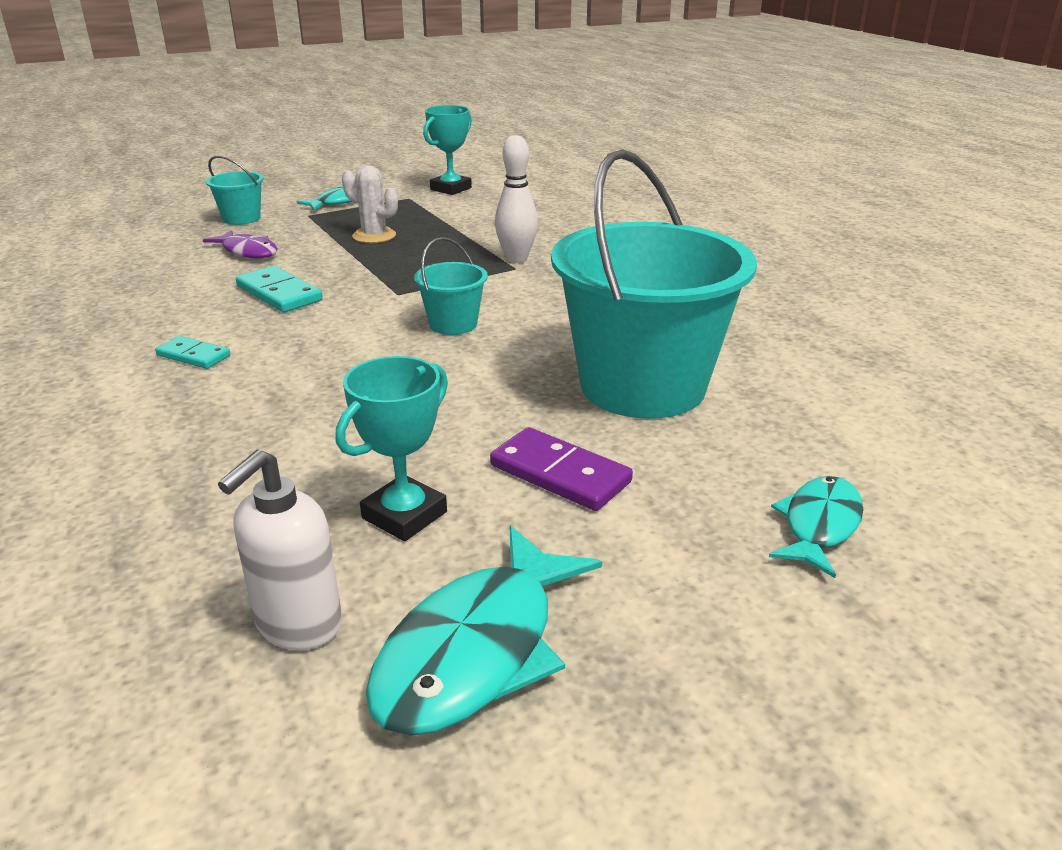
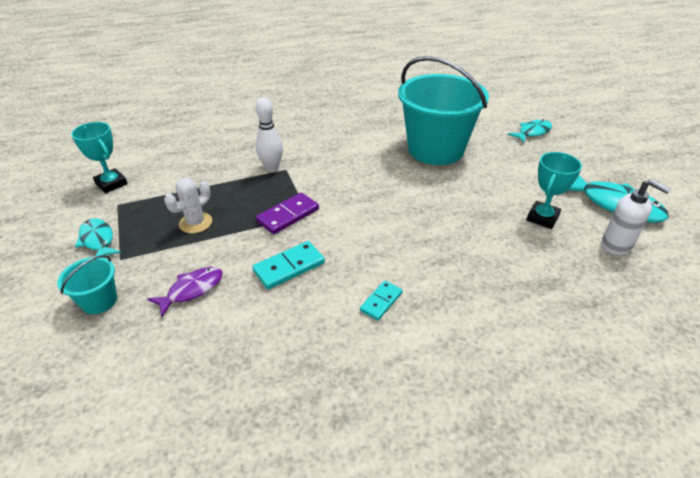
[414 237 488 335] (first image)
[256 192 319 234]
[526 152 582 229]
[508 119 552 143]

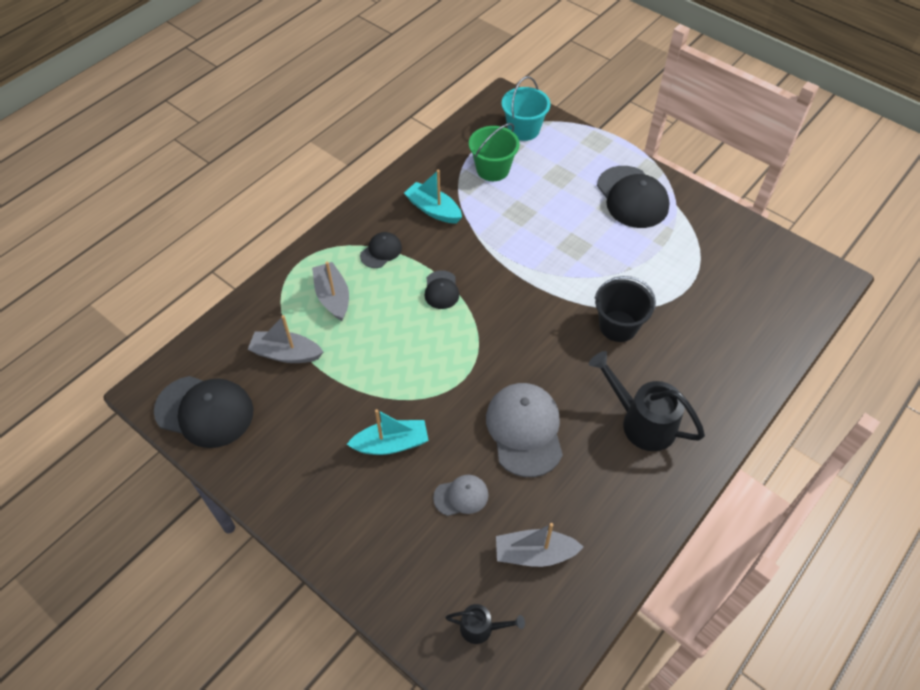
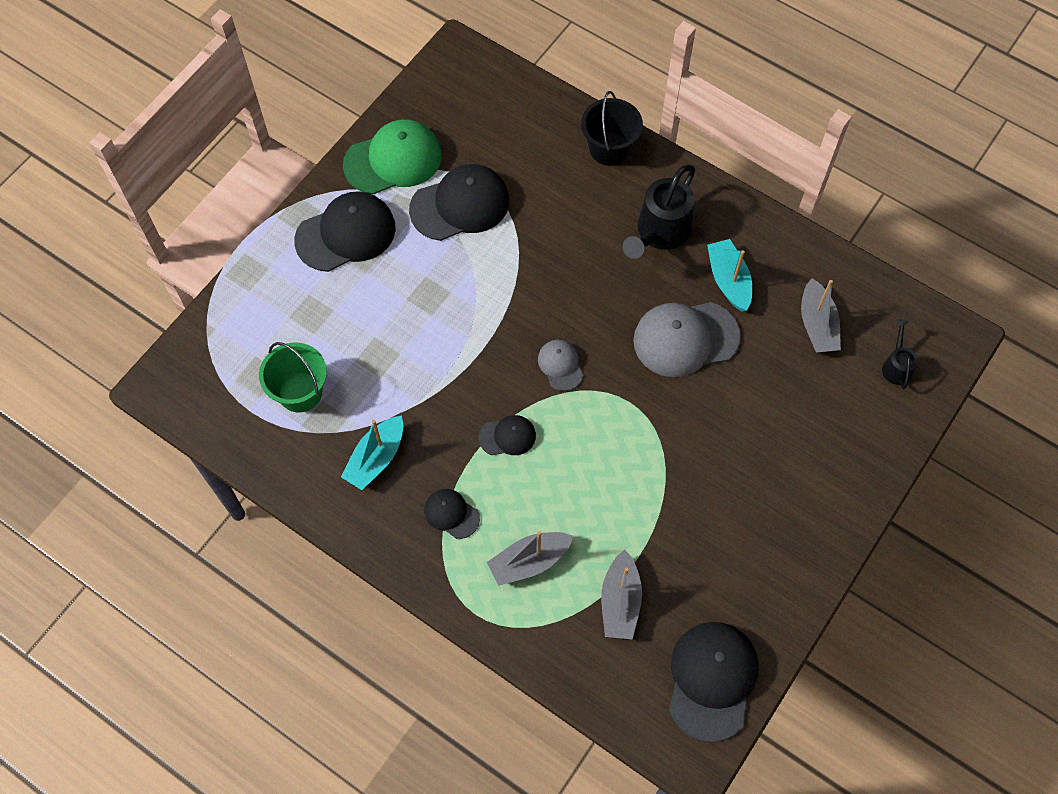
[501 76 550 141] (first image)
[343 120 442 195]
[409 164 509 241]
[707 239 752 312]
[538 340 583 391]
[581 91 643 166]

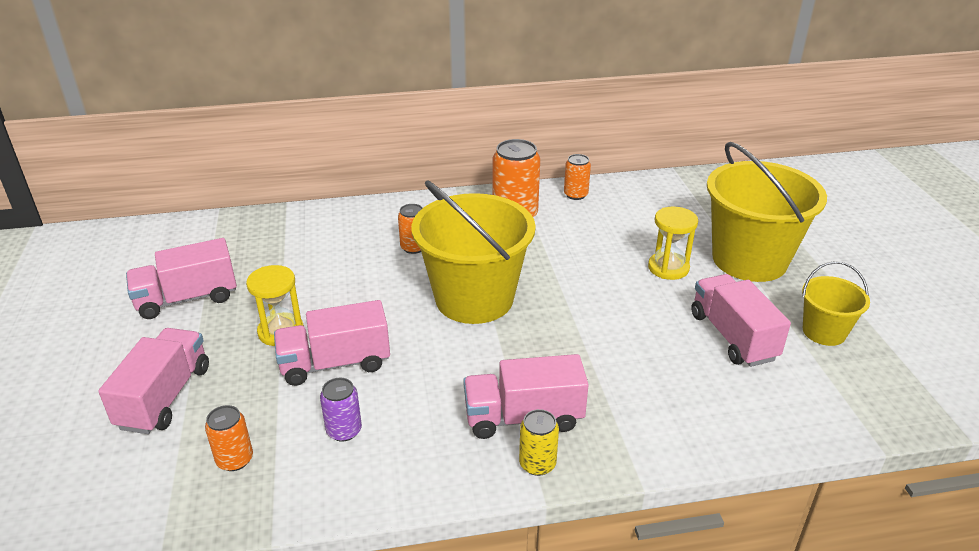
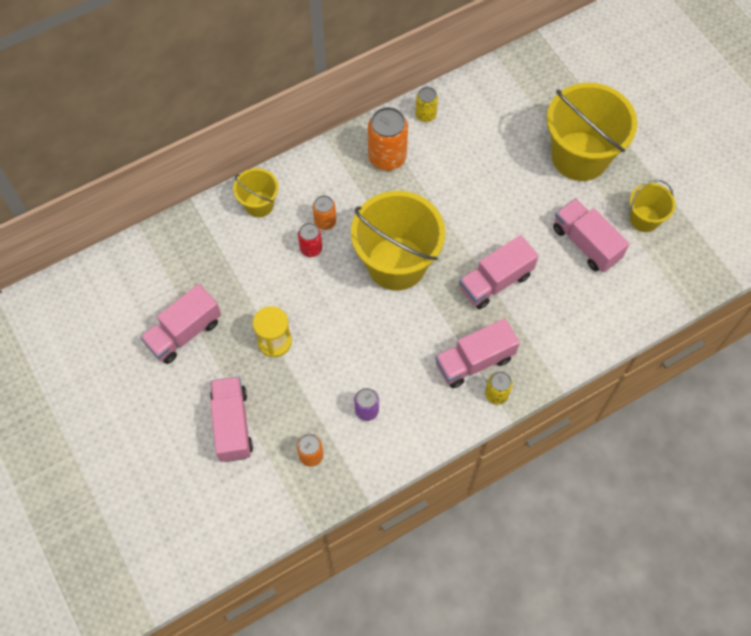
[648 207 698 280] (first image)
[233 168 279 217]
[298 223 322 257]
[459 235 538 309]
[415 87 438 122]

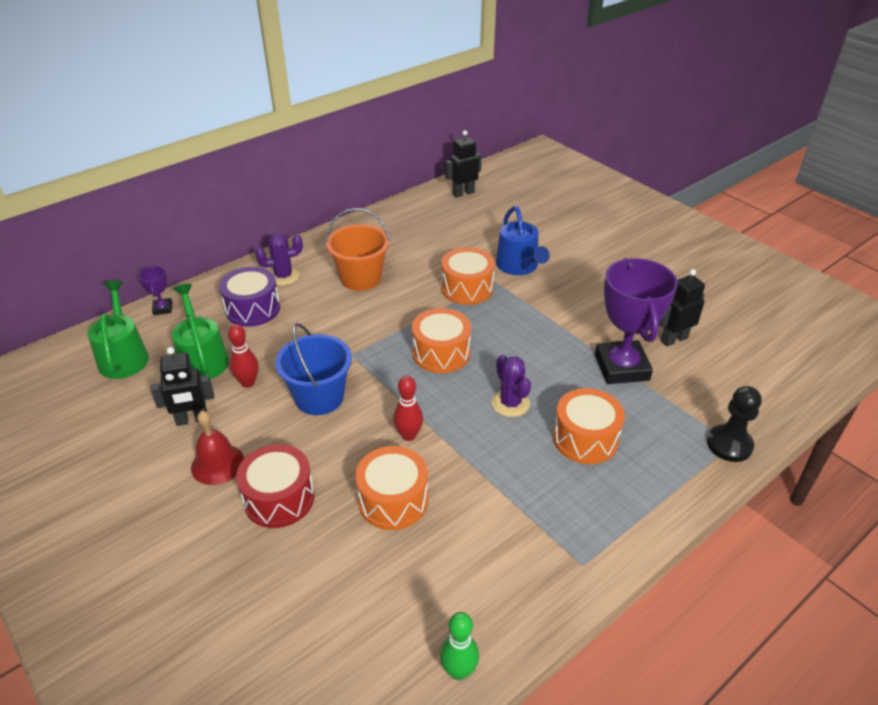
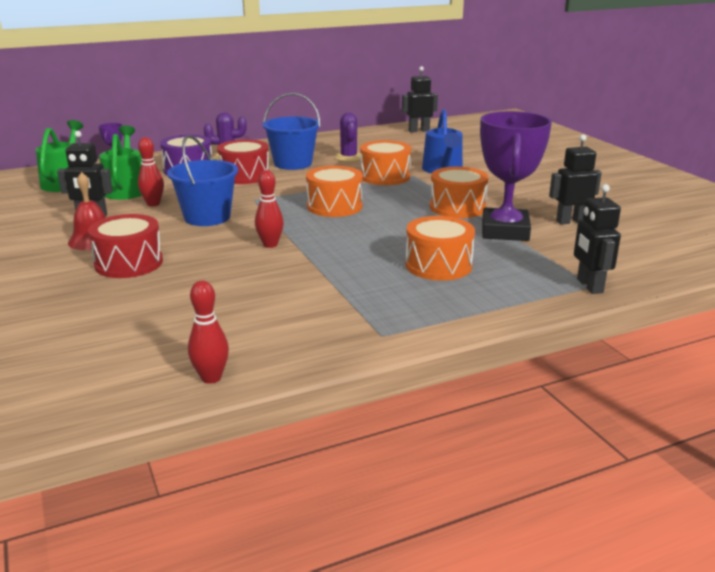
[217 139 269 184]
[430 167 488 218]
[335 113 360 162]
[574 184 621 294]
[263 93 321 170]
[188 280 229 384]

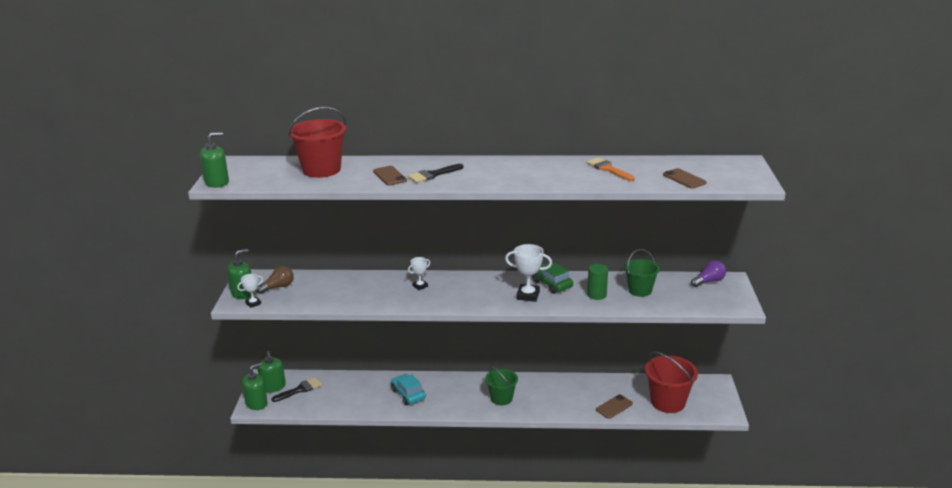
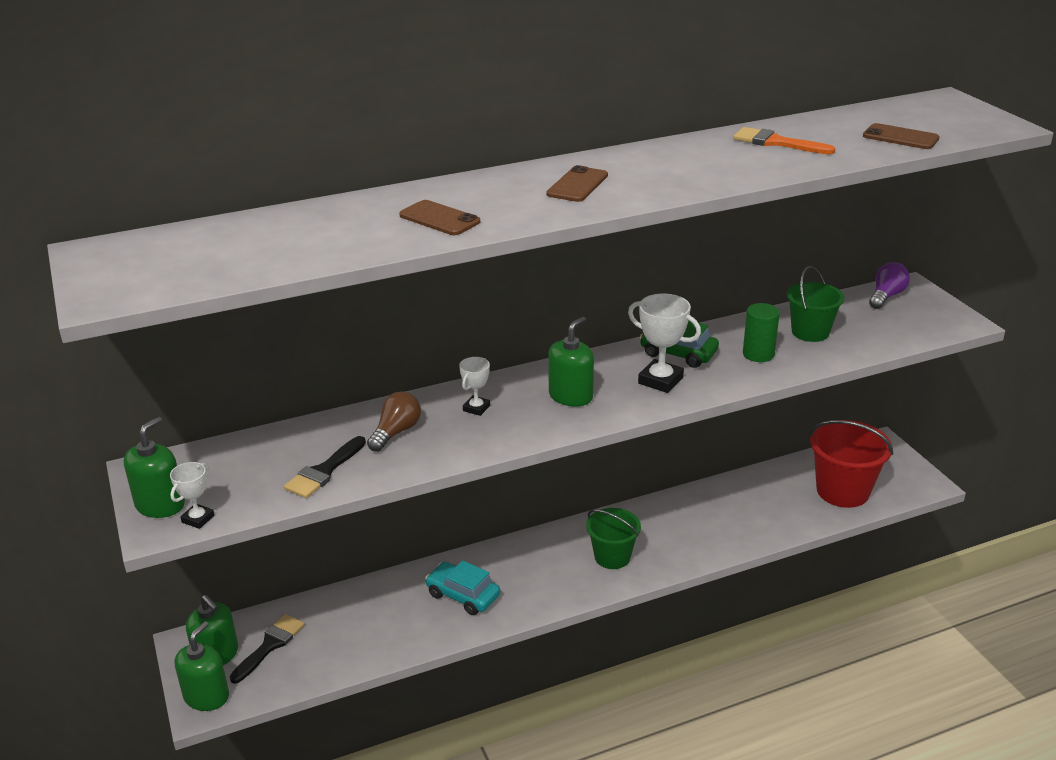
[288 107 346 178] (first image)
[548 317 594 407]
[367 391 421 452]
[284 436 366 498]
[546 165 608 202]
[628 294 701 393]

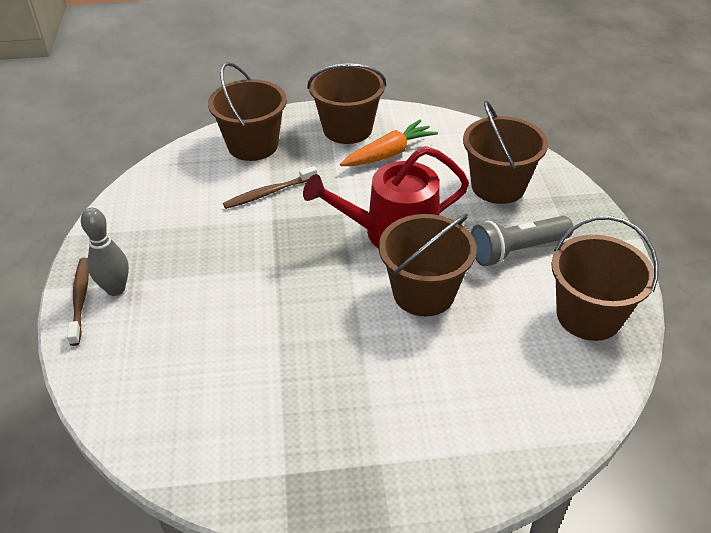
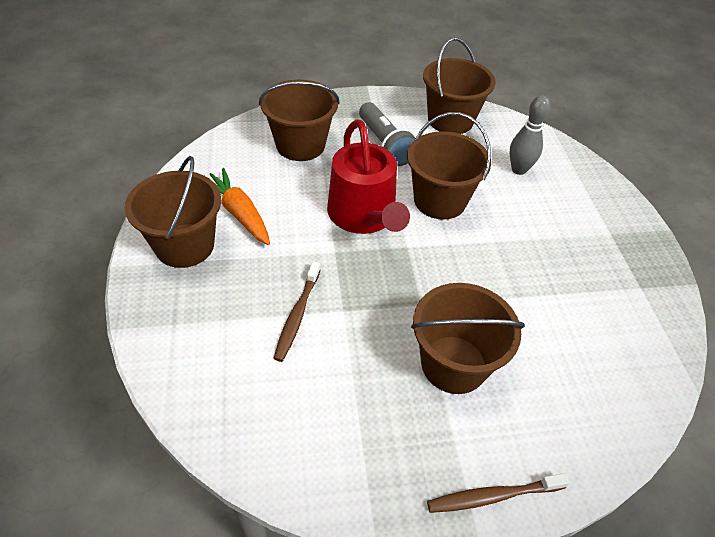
[509 95 550 175]
[411 283 525 394]
[273 261 320 362]

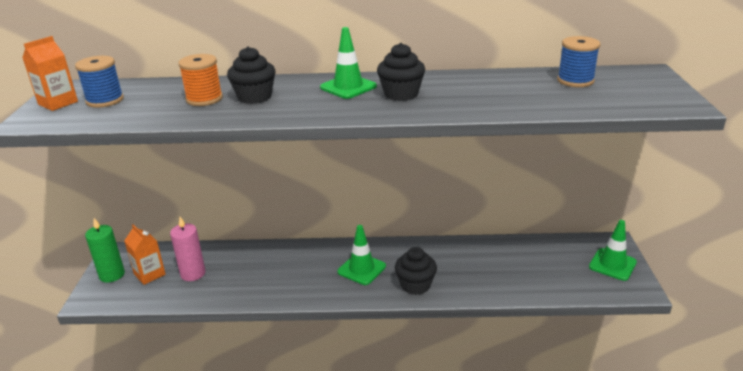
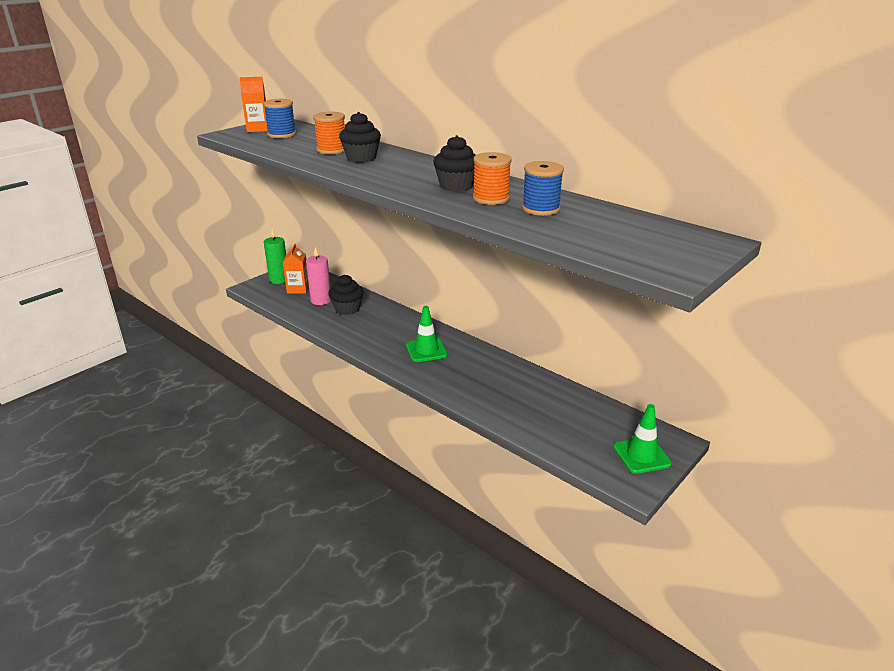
[320 27 377 99] (first image)
[473 152 511 205]
[329 275 363 315]
[522 161 564 216]

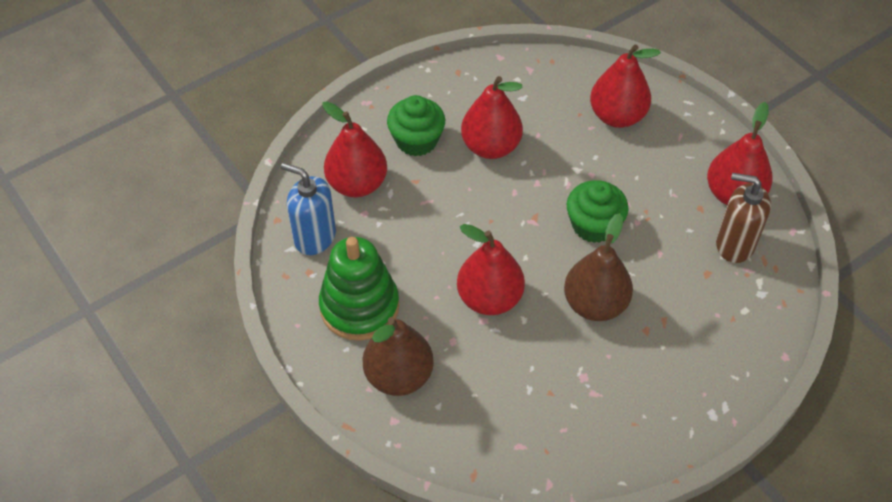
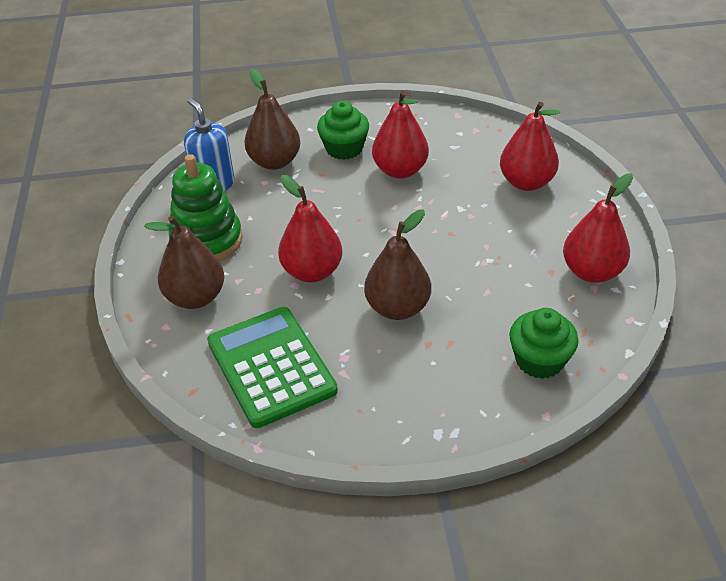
[716 173 771 263] (first image)
[207 307 338 428]
[509 308 579 379]
[244 69 300 170]

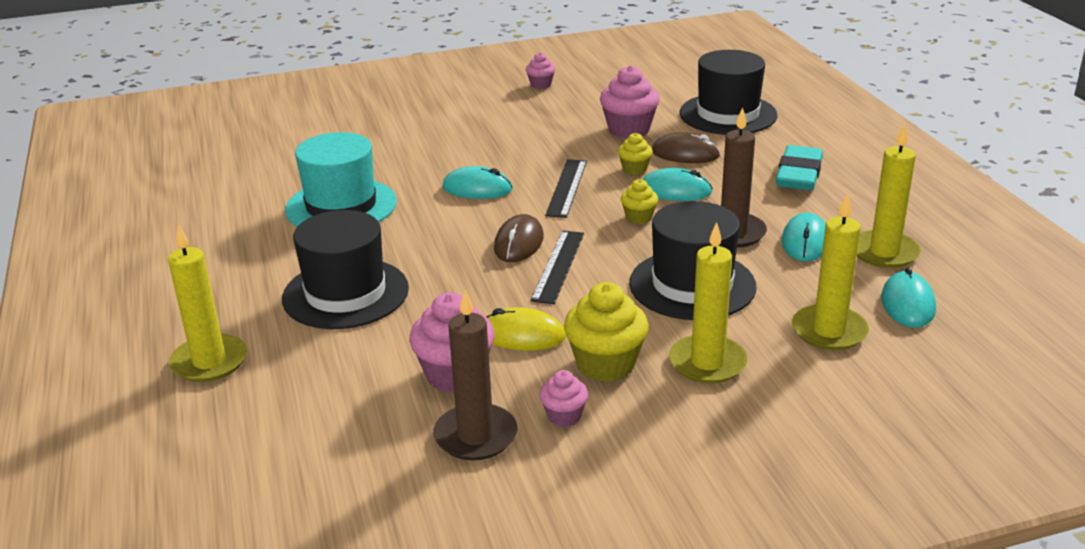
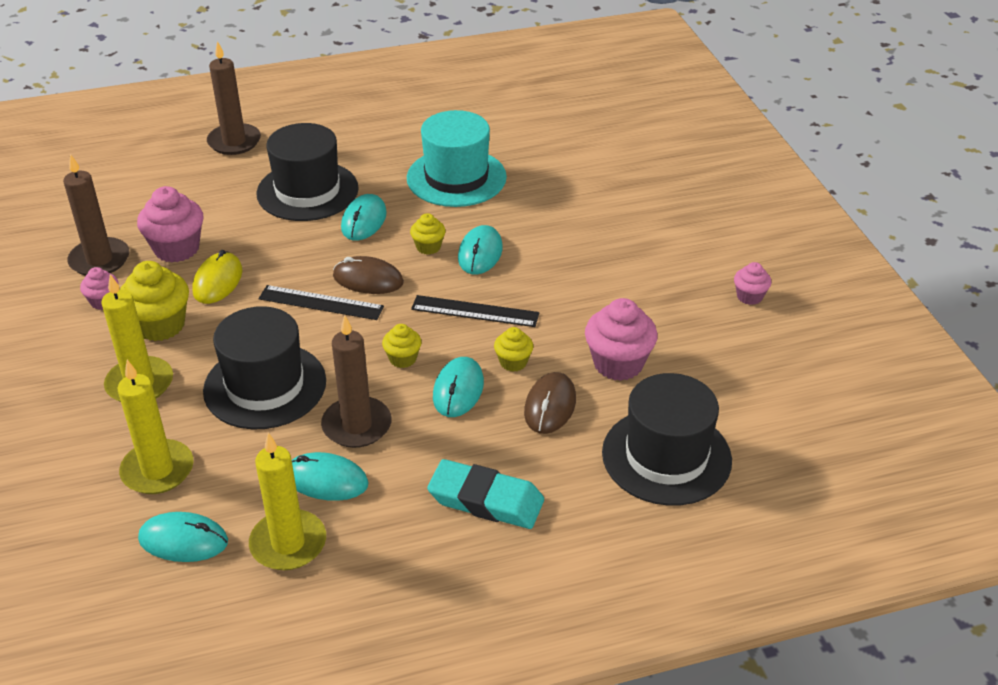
[341 194 387 241]
[410 213 446 255]
[207 41 261 155]

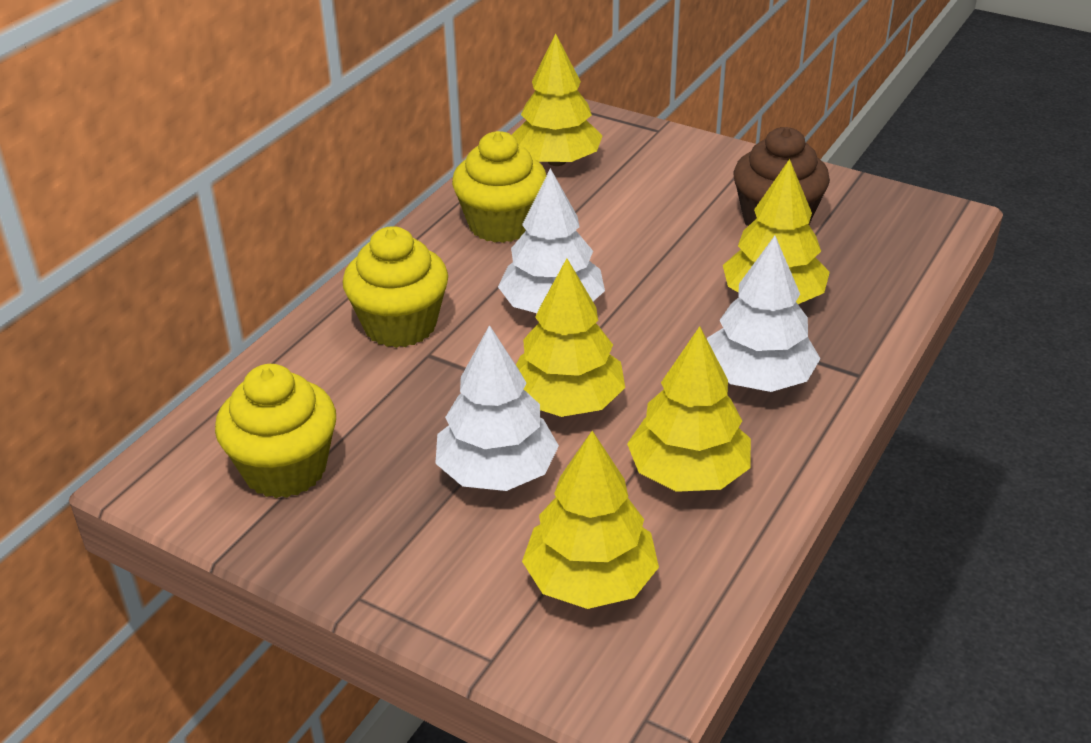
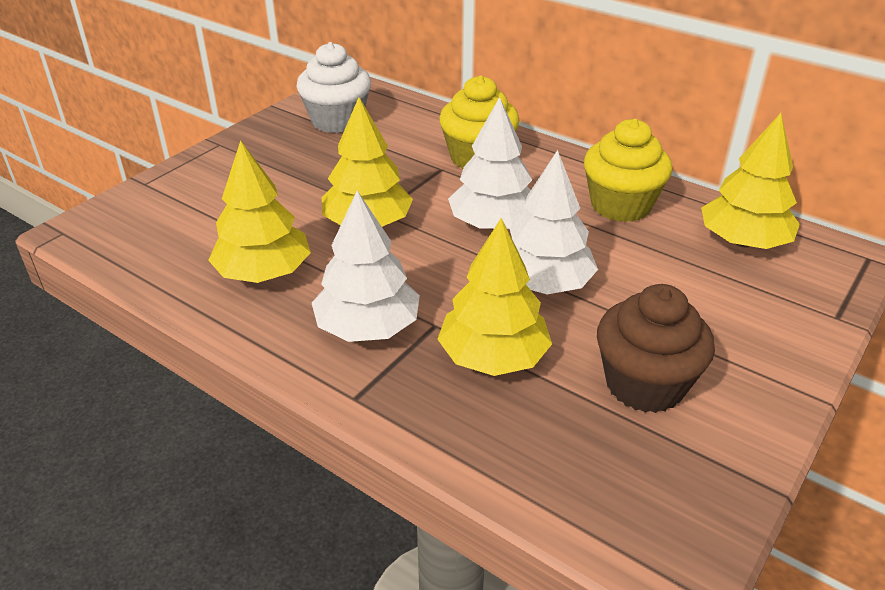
[522 431 659 609] (first image)
[509 150 598 294]
[296 42 371 133]

